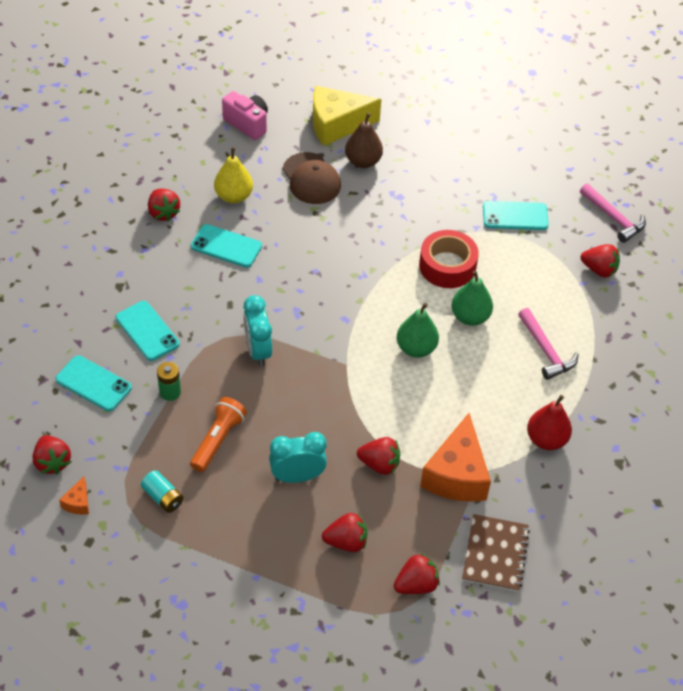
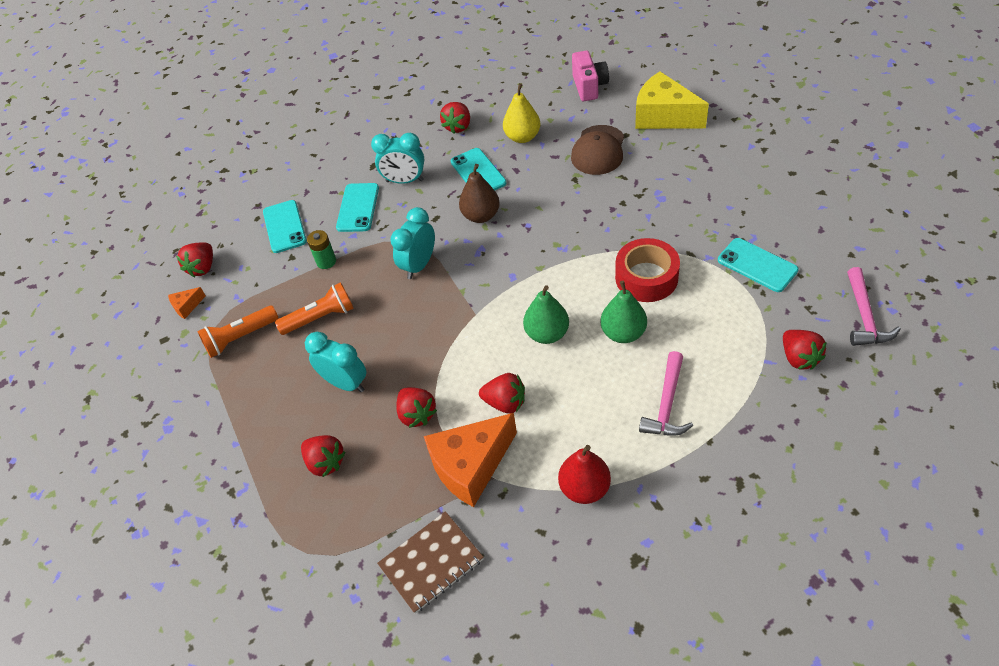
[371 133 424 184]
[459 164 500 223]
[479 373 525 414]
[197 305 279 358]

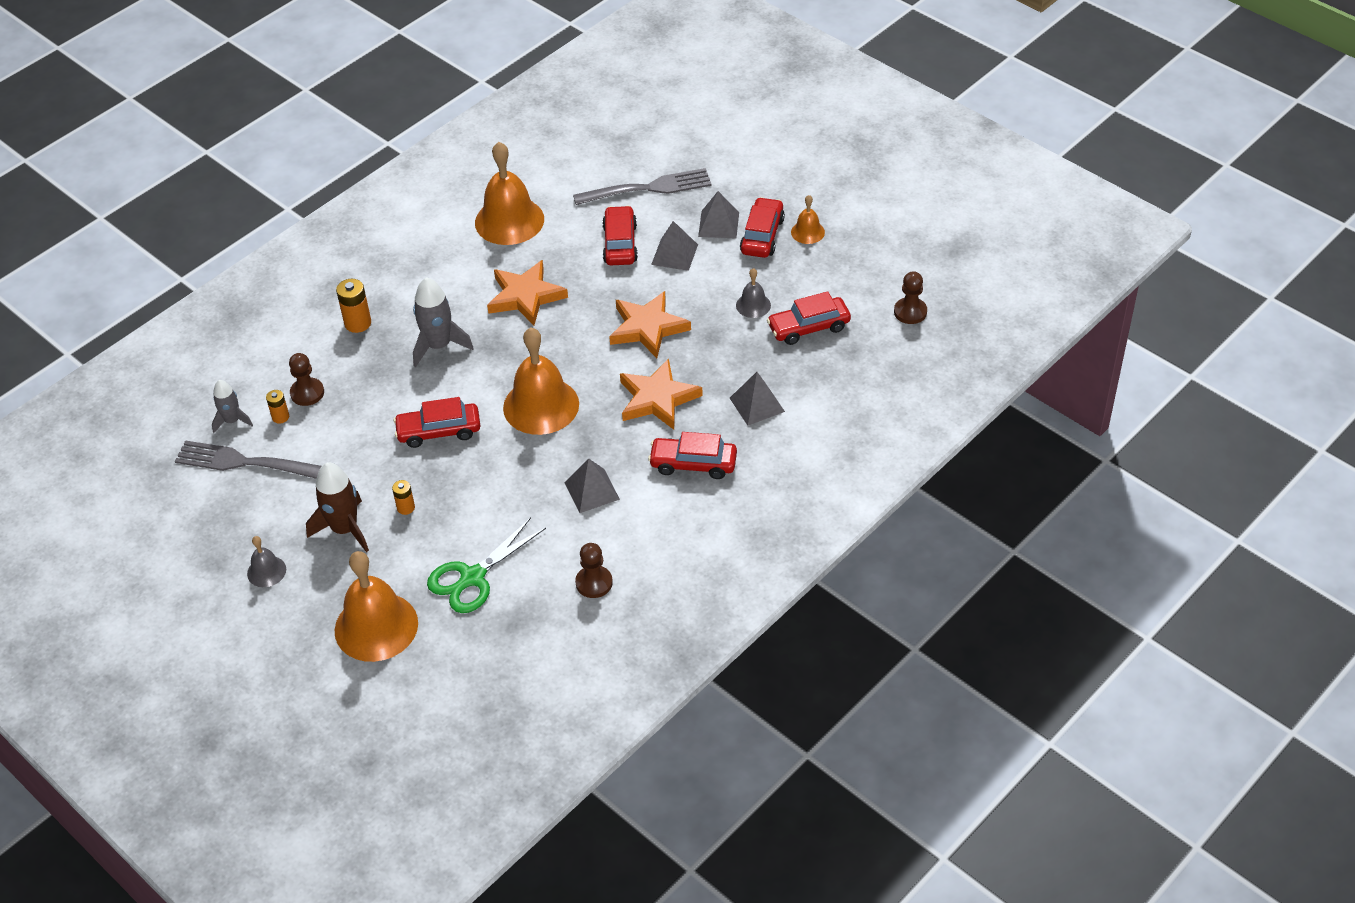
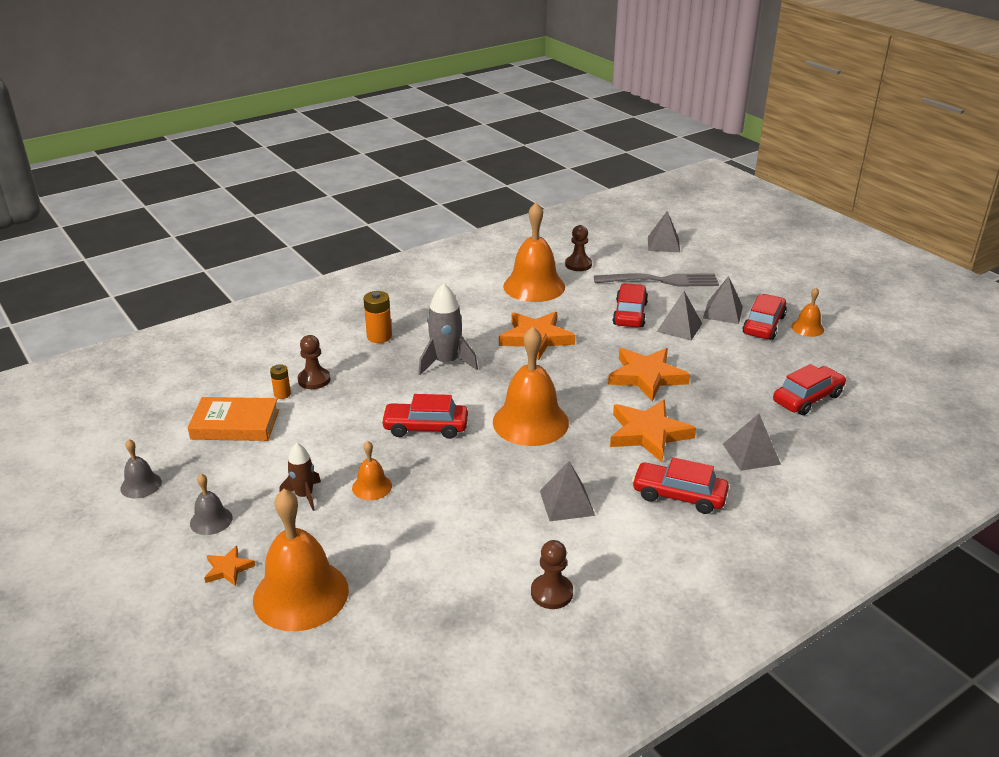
[212 380 253 433] (first image)
[427 517 546 613] (first image)
[204 546 255 586]
[648 211 680 252]
[120 439 162 499]
[565 225 592 271]
[188 397 279 441]
[352 441 392 500]
[773 364 846 415]
[280 443 321 511]

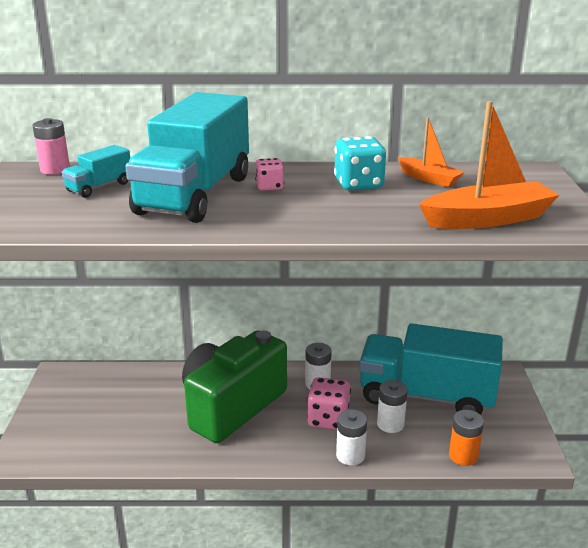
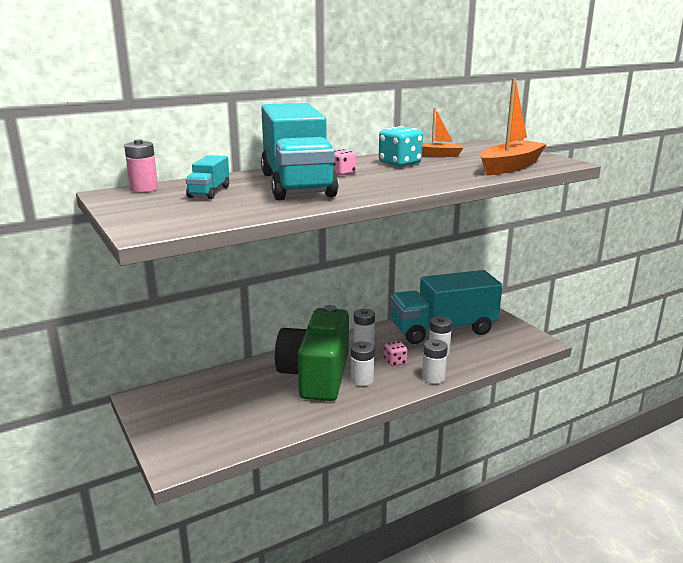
[449 410 484 466] (first image)
[351 341 374 386]
[384 341 407 366]

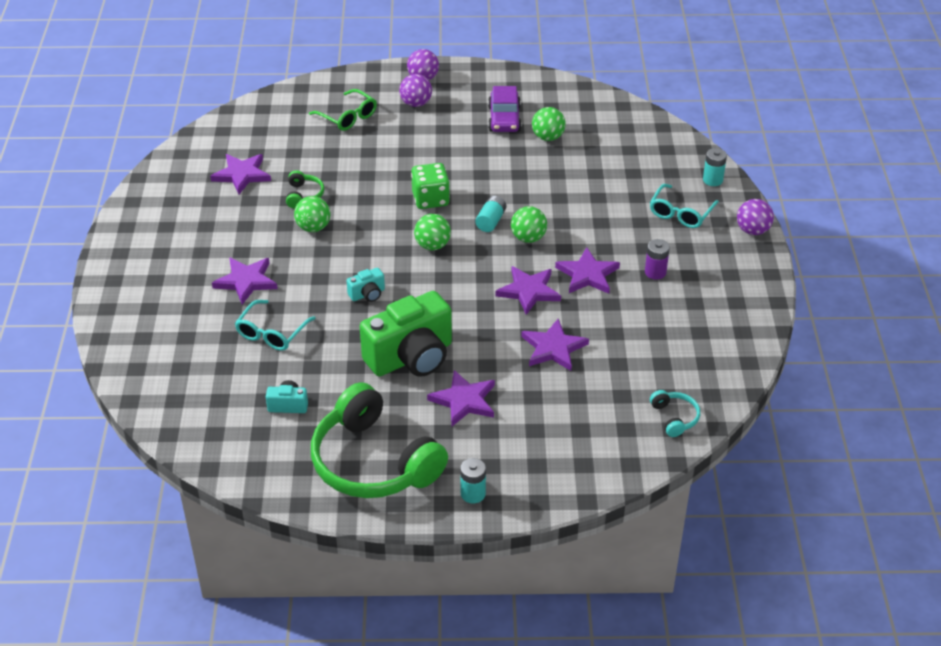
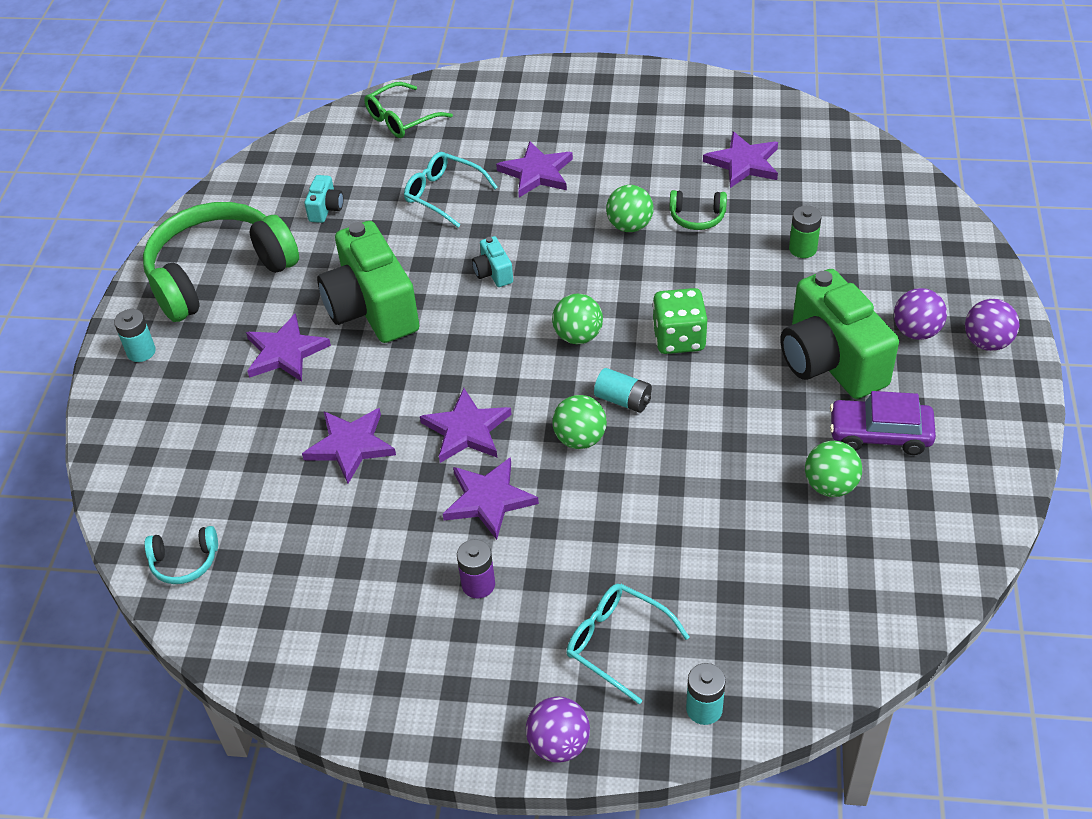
[780 269 899 399]
[789 206 822 258]
[364 82 453 138]

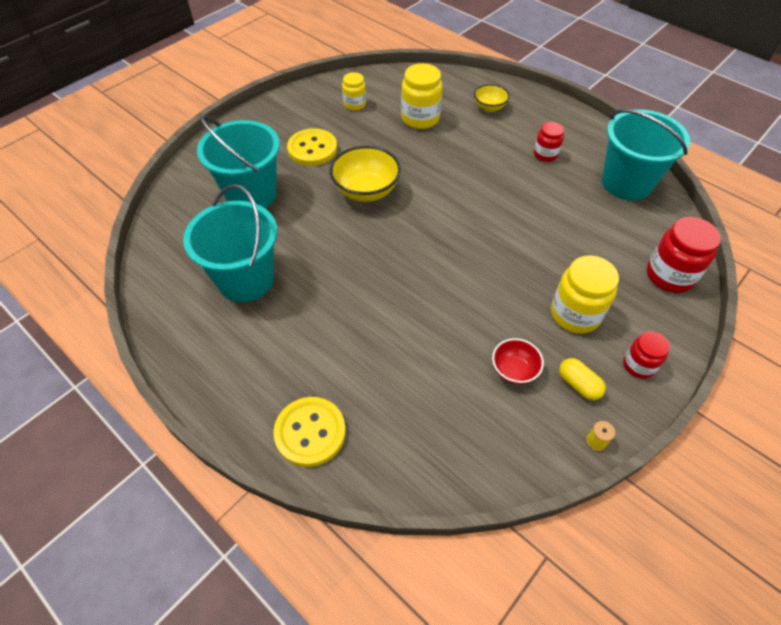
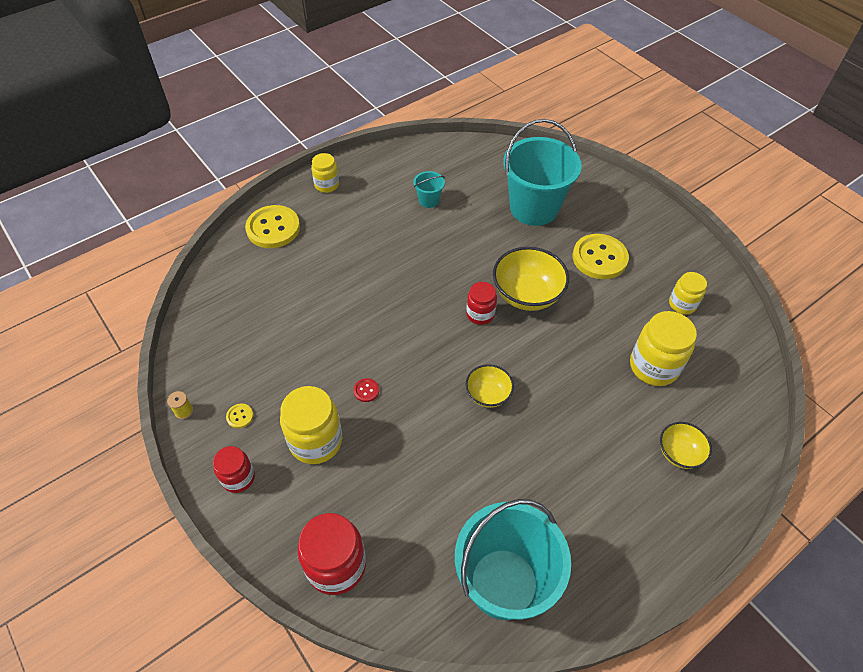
[492 338 544 384] (first image)
[311 153 339 193]
[353 378 379 402]
[466 364 514 408]
[466 282 497 325]
[226 404 253 428]
[413 171 445 208]

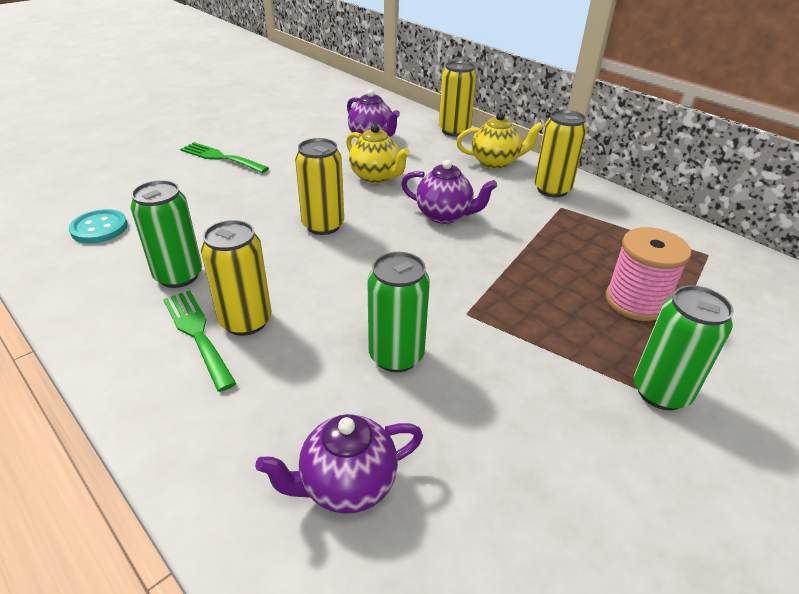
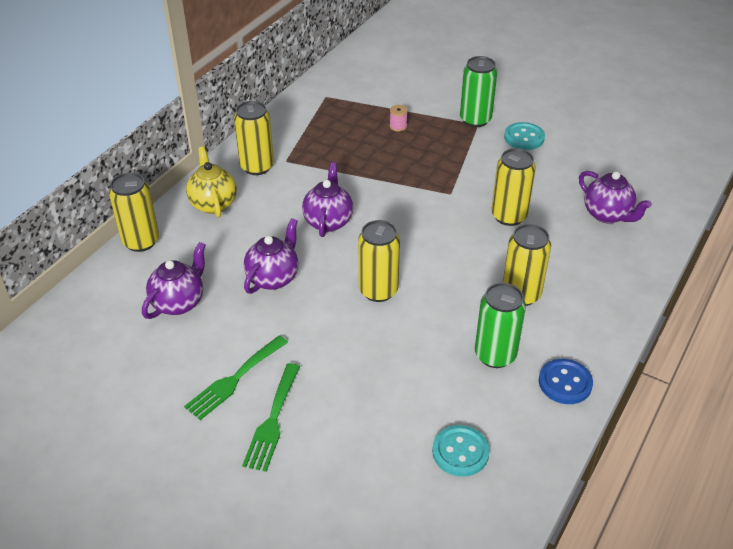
[504 122 545 150]
[539 359 593 404]
[184 335 288 420]
[244 218 298 294]
[491 148 536 226]
[390 105 408 132]

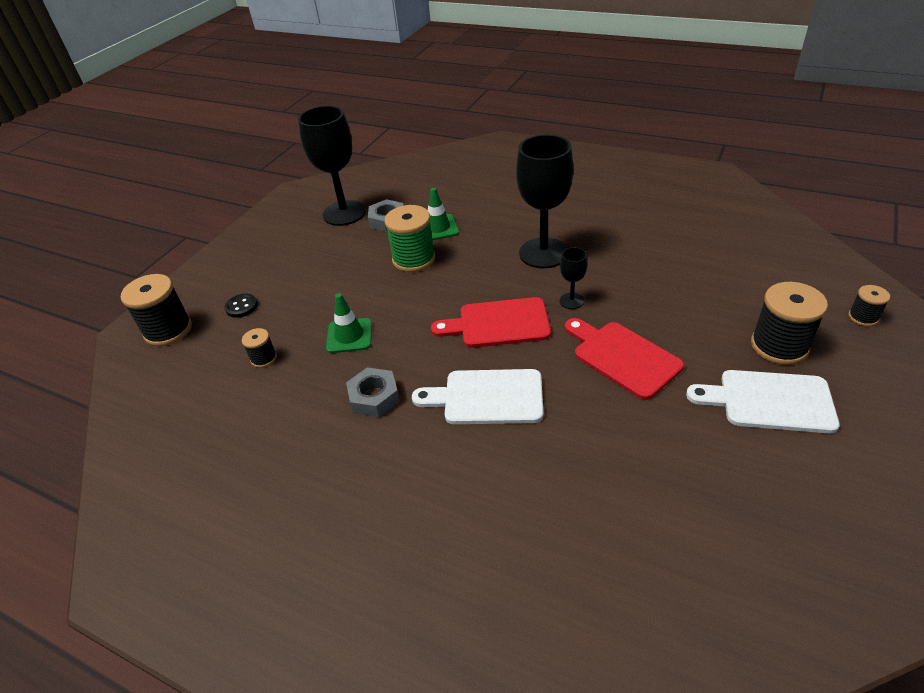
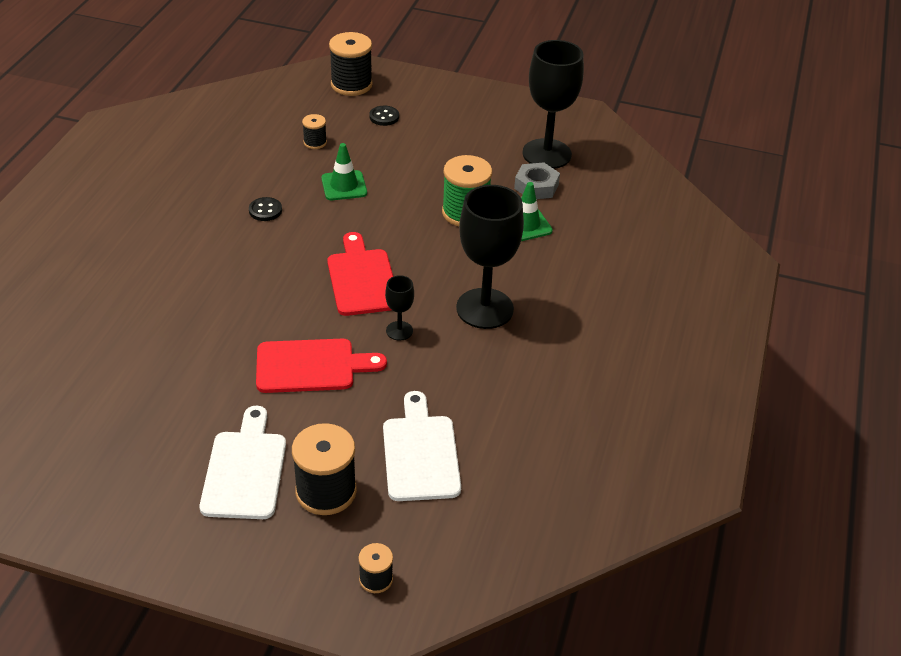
[383 391 461 501]
[249 197 282 221]
[256 339 387 393]

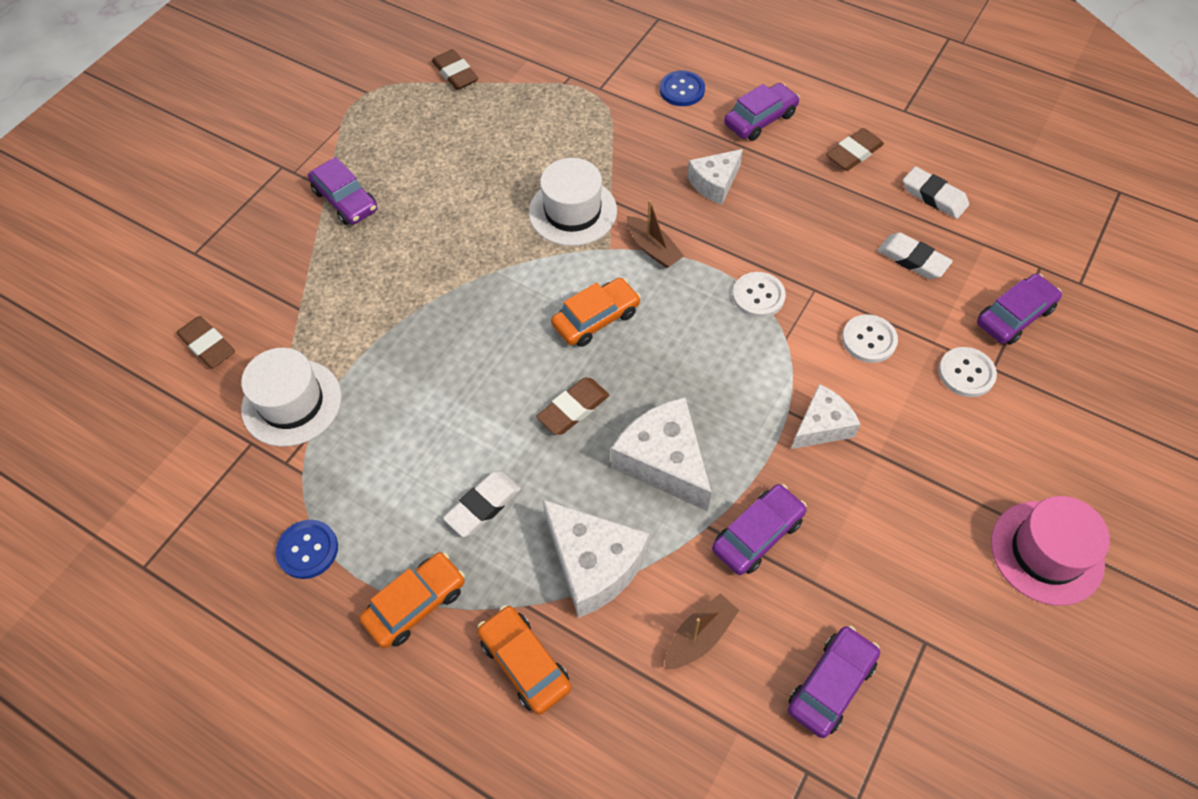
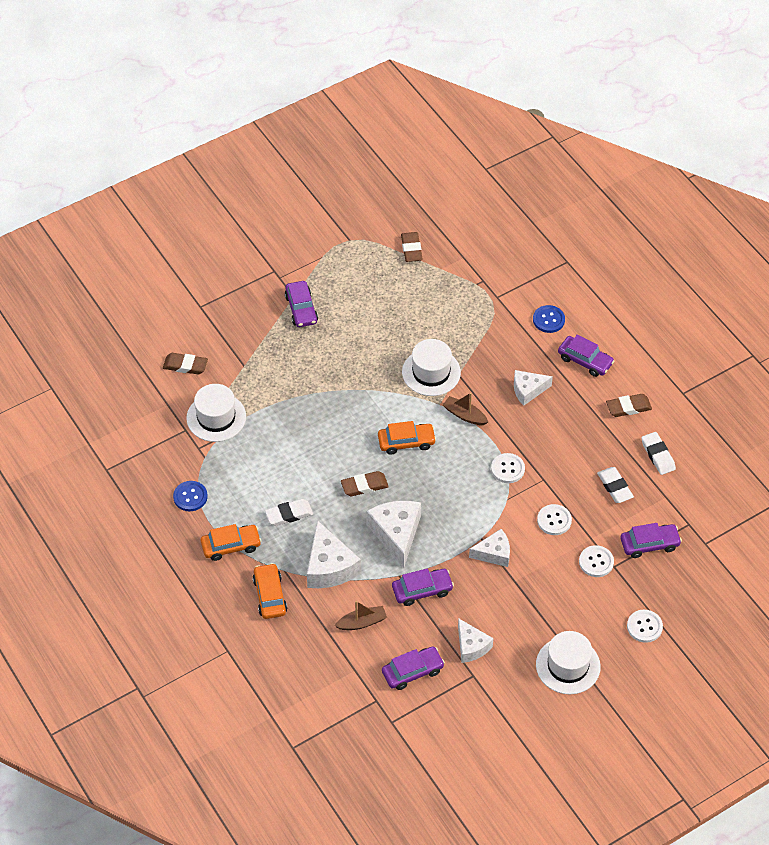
[458 618 493 663]
[627 610 663 643]
[536 631 601 694]
[163 353 208 375]
[443 393 488 425]
[558 334 614 377]

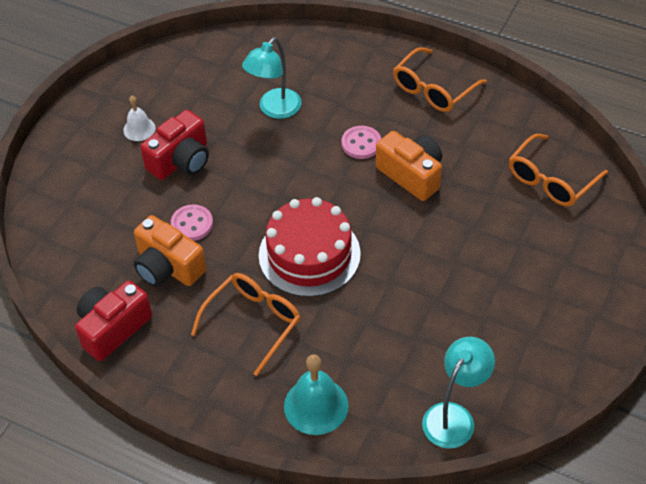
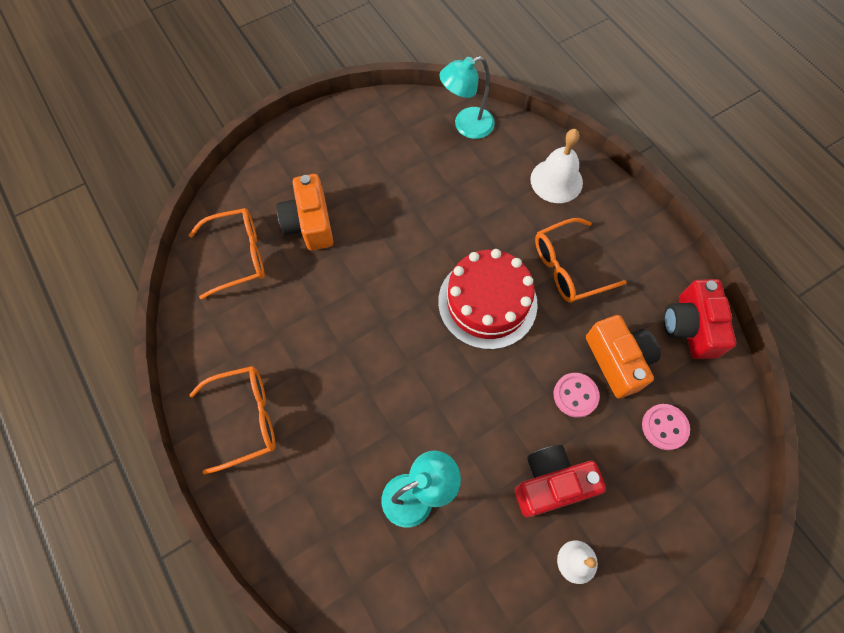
[642 404 690 450]
[276 174 333 250]
[530 129 583 203]
[664 279 736 359]

